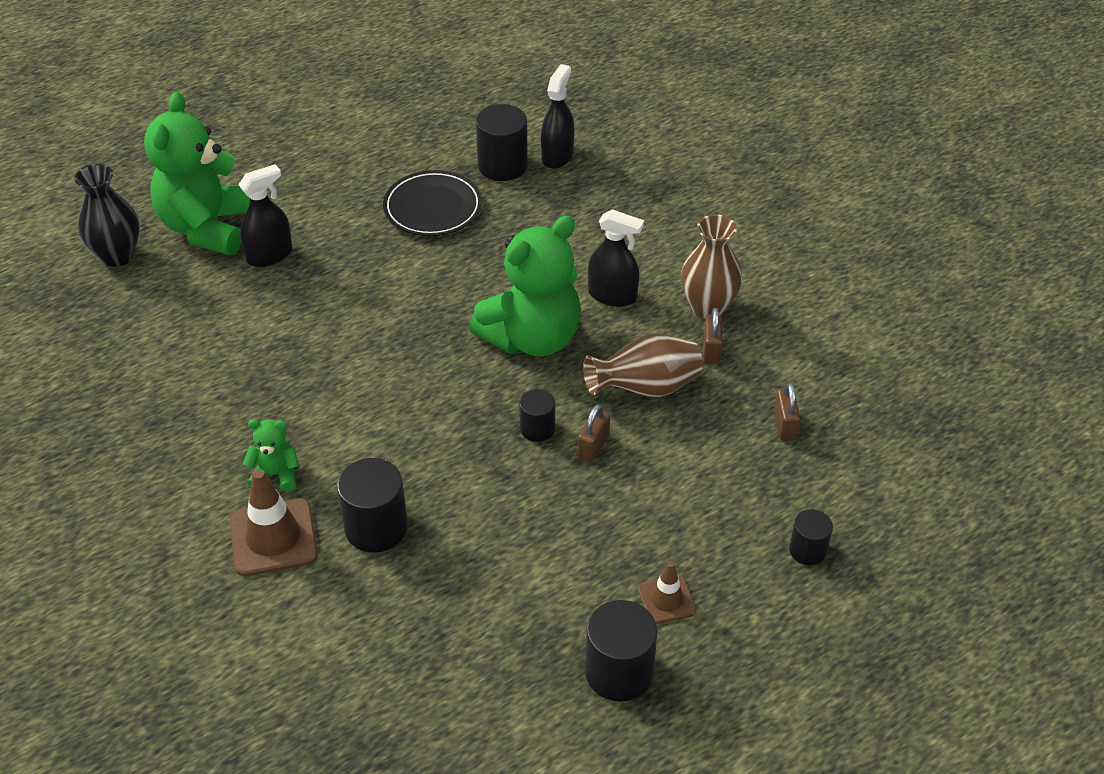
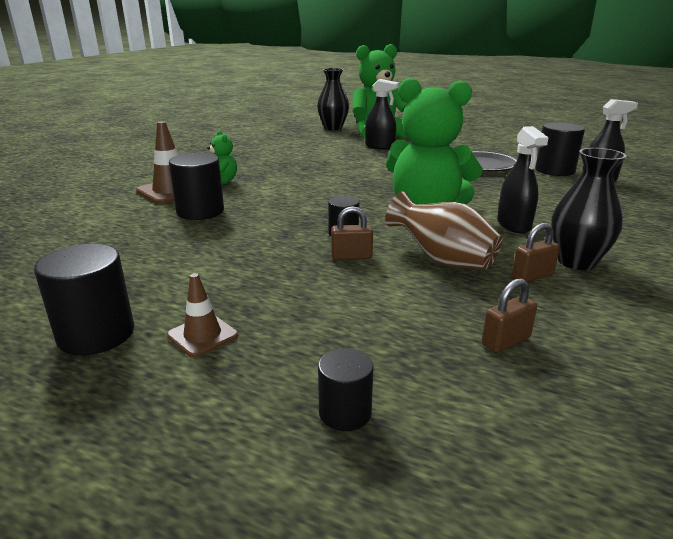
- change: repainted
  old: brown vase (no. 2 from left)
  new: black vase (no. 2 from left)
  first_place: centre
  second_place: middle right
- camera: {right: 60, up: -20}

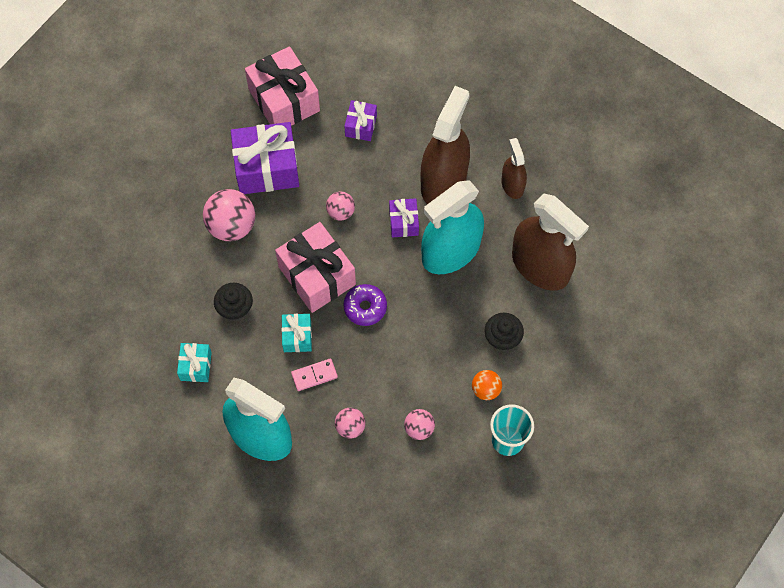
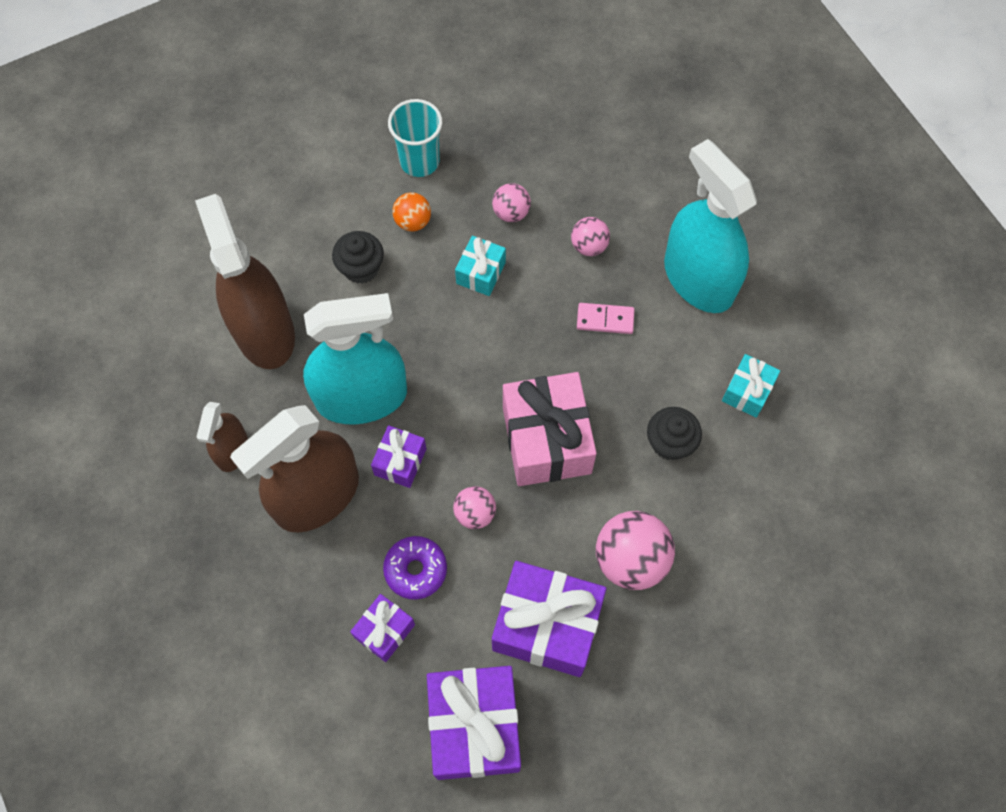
- change: shifted
  old: turquoise gift (no. 2 from left in the first image)
  new: turquoise gift (no. 1 from left)
  first_place: centre
  second_place: top centre
- change: shifted
  old: purple donut
  first_place: centre
  second_place: bottom centre
- change: repainted
  old: pink gift (no. 1 from left)
  new: purple gift (no. 3 from left)
  first_place: top centre
  second_place: bottom centre
- camera: {right: -155, up: 0}

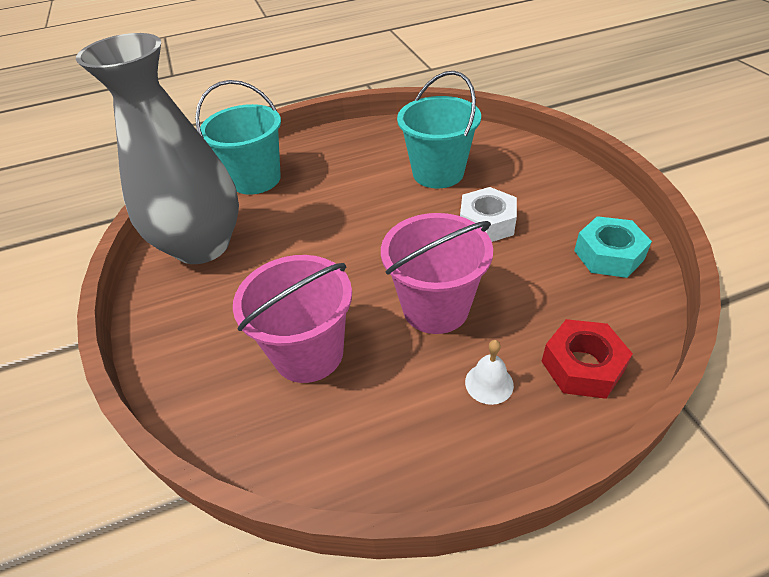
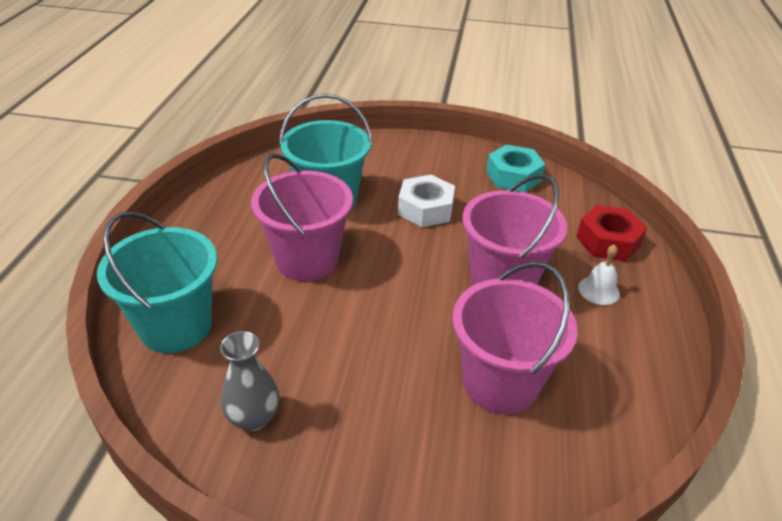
- change: new
  new: pink bucket (no. 1 from left)
  second_place: centre
- change: scaled
  old: grey vase
  first_place: top left
  second_place: bottom left
  factor: 0.4
- camera: {right: -65, up: -5}

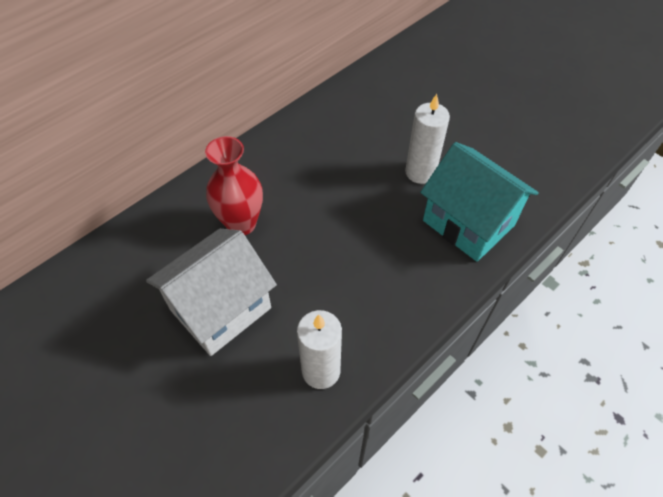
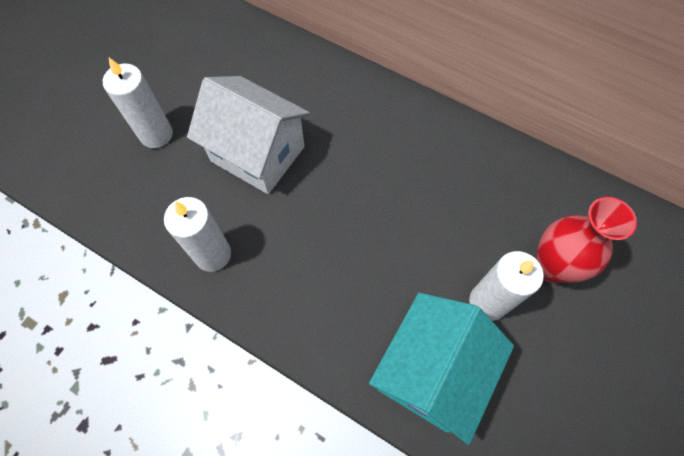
- change: new
  new: white candle (no. 1 from left)
  second_place: top left
- change: shifted
  old: red vase
  first_place: centre
  second_place: middle right
- camera: {right: 75, up: 10}

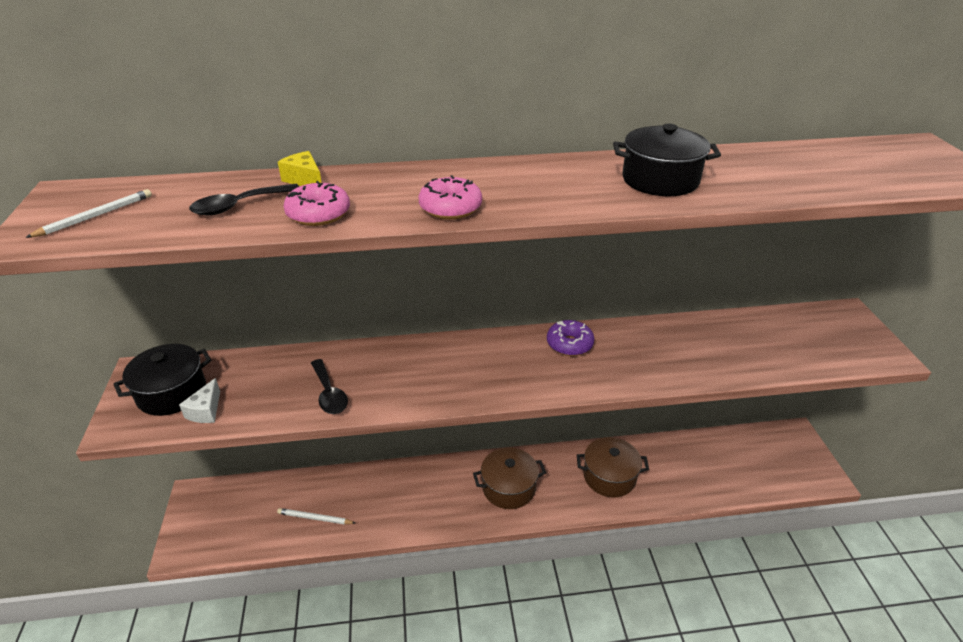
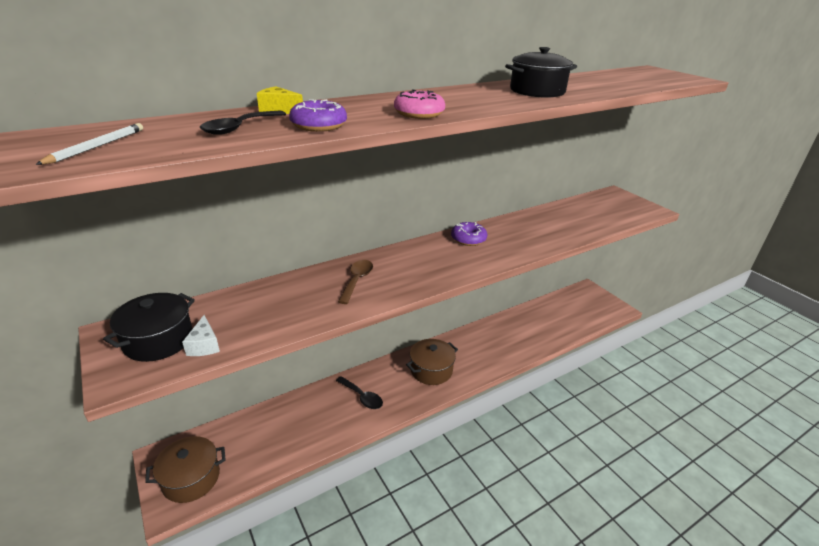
- change: gone
  old: white pencil (no. 2 from left)
  first_place: bottom left
- change: new
  new: brown spoon
  second_place: centre
- change: shifted
  old: black spoon (no. 2 from left)
  first_place: centre
  second_place: bottom centre
- change: shifted
  old: brown pot (no. 2 from left in the first image)
  new: brown pot (no. 1 from left)
  first_place: bottom centre
  second_place: bottom left
- change: repainted
  old: pink donut (no. 1 from left)
  new: purple donut (no. 1 from left)
  first_place: top left
  second_place: top centre
- camera: {right: -25, up: -5}

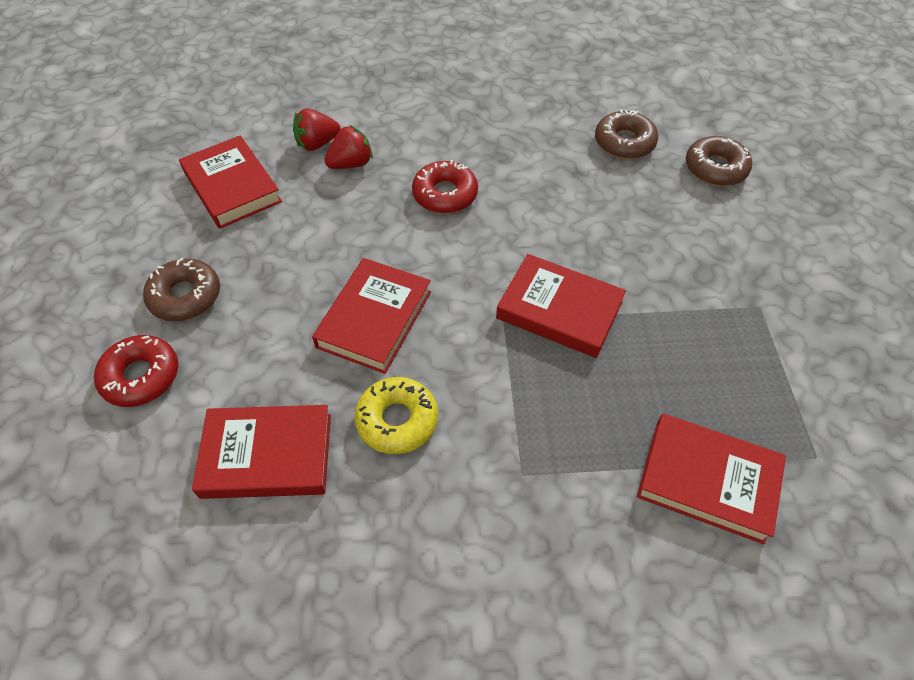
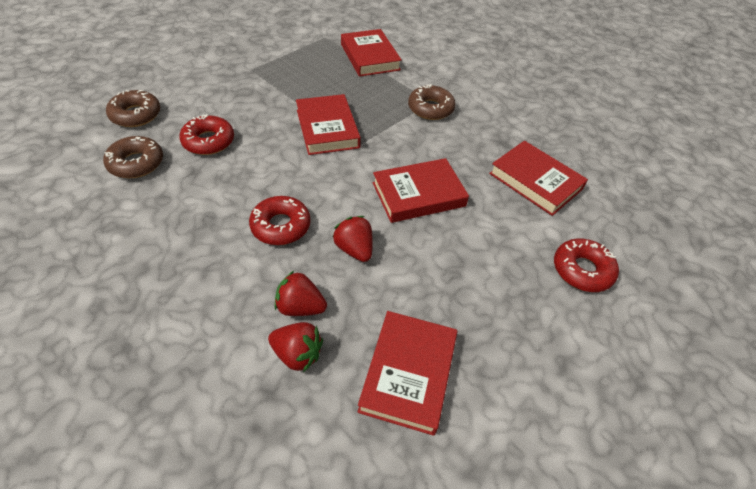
- change: gone
  old: yellow donut
  first_place: centre
- change: new
  new: red donut (no. 1 from left)
  second_place: top left
- change: new
  new: red strawberry (no. 3 from left)
  second_place: centre
- change: shifted
  old: brown donut (no. 1 from left in the first image)
  new: brown donut (no. 3 from left)
  first_place: middle left
  second_place: top centre
- camera: {right: -135, up: -5}

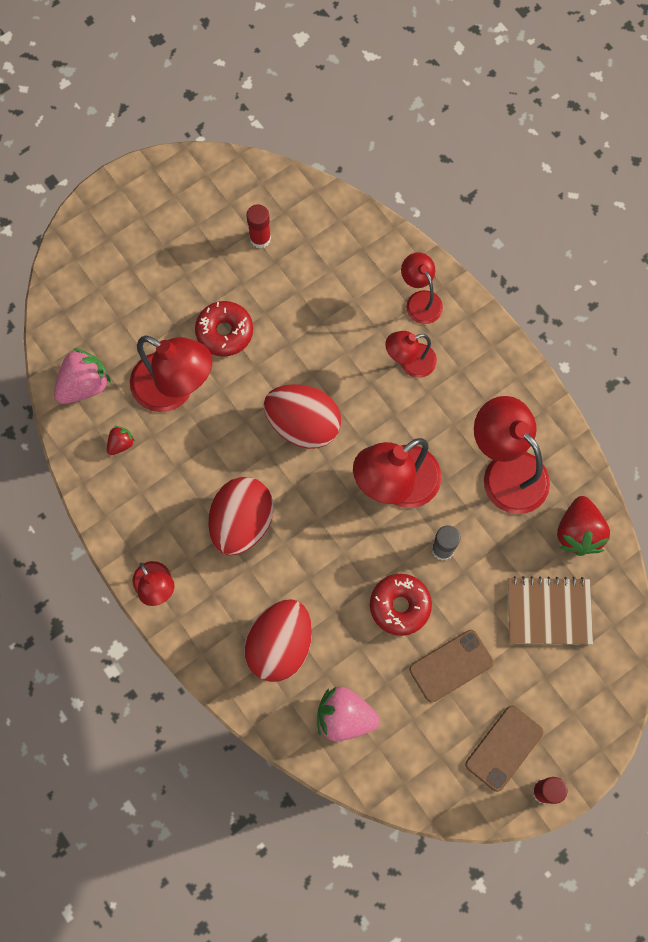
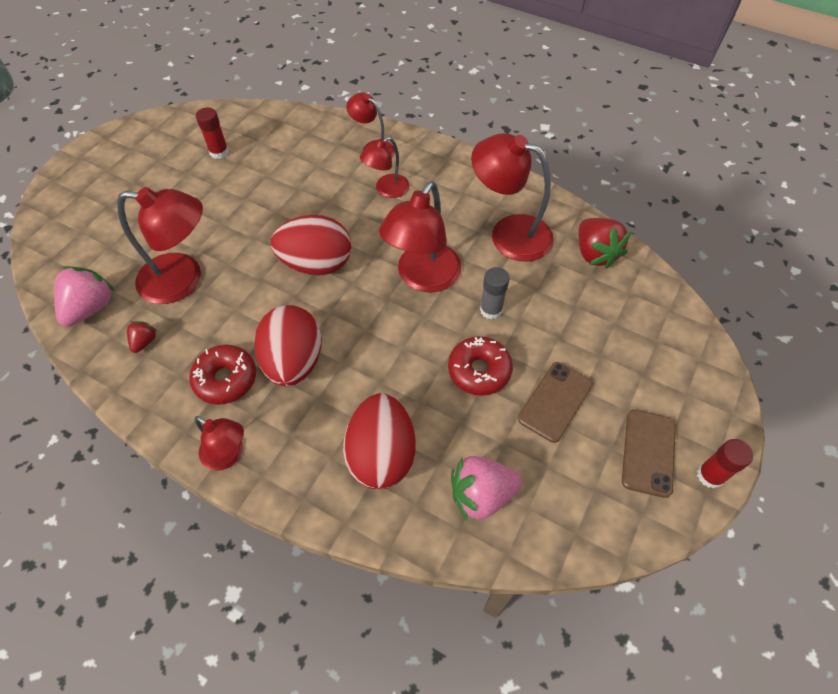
- change: gone
  old: brown notebook
  first_place: middle right
- change: shifted
  old: red donut (no. 1 from left)
  first_place: centre
  second_place: middle left
- camera: {right: -25, up: -15}

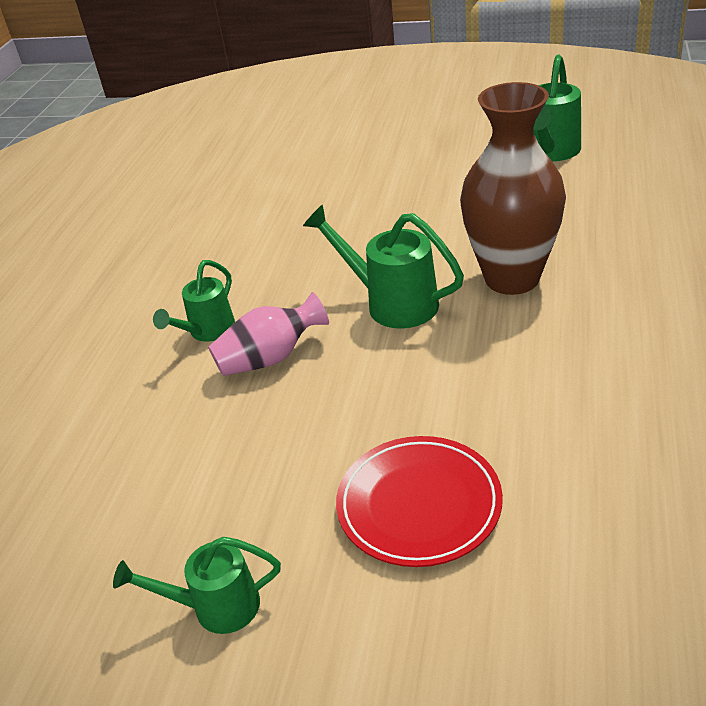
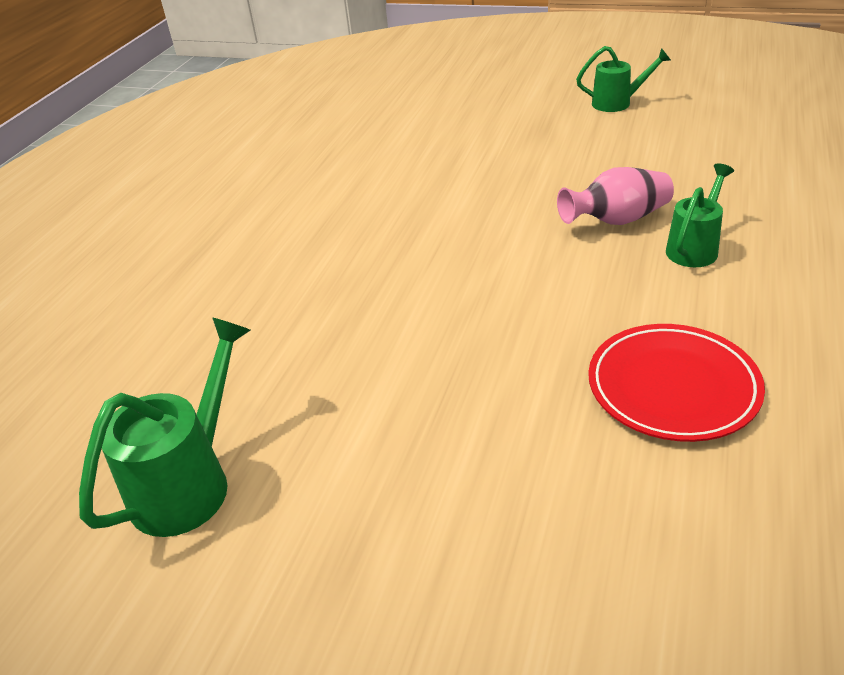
- change: gone
  old: green watering can (no. 3 from left)
  first_place: centre
- change: gone
  old: brown vase
  first_place: top right
- change: shifted
  old: red plate
  first_place: bottom centre
  second_place: middle right
- camera: {right: -175, up: 0}

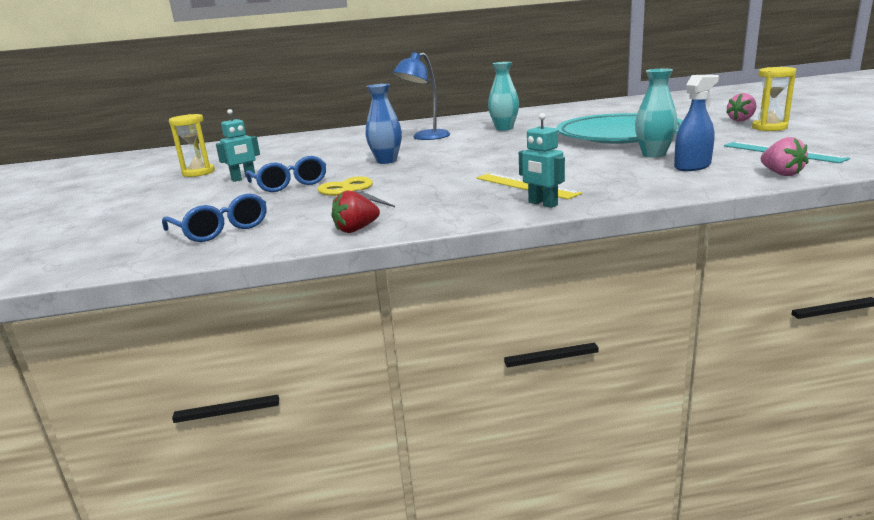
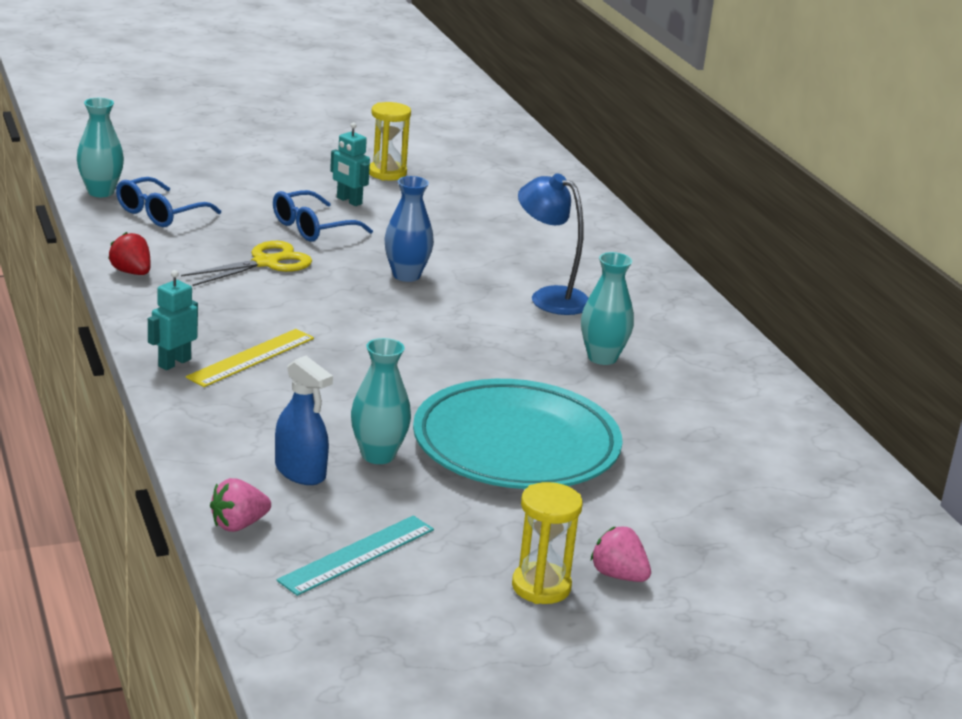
- change: new
  new: turquoise vase (no. 1 from left)
  second_place: top left
- camera: {right: 75, up: 5}

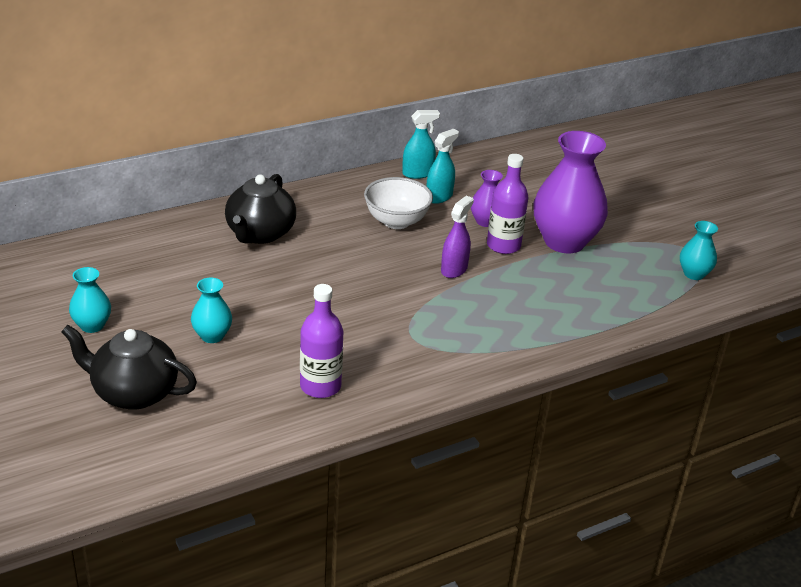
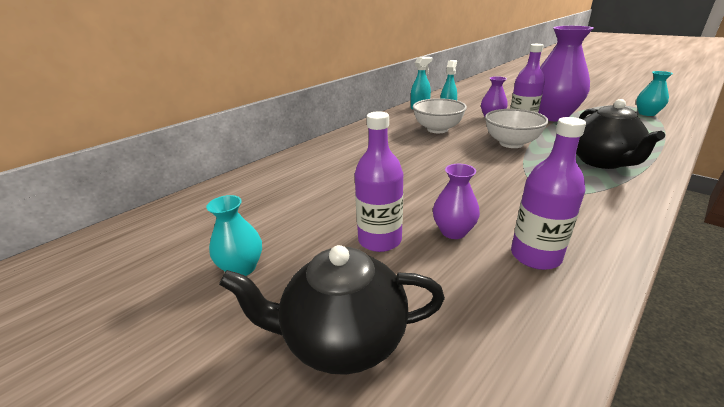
- change: new
  new: purple vase (no. 1 from left)
  second_place: centre
- change: shifted
  old: black teapot (no. 2 from left)
  first_place: middle left
  second_place: top right
- change: swapped
  old: turquoise vase (no. 2 from left)
  new: purple bottle (no. 1 from left)
  first_place: middle left
  second_place: centre
- change: swapped
  old: purple spray bottle
  new: white bowl (no. 2 from left)
  first_place: centre
  second_place: top right
- camera: {right: -15, up: -5}

